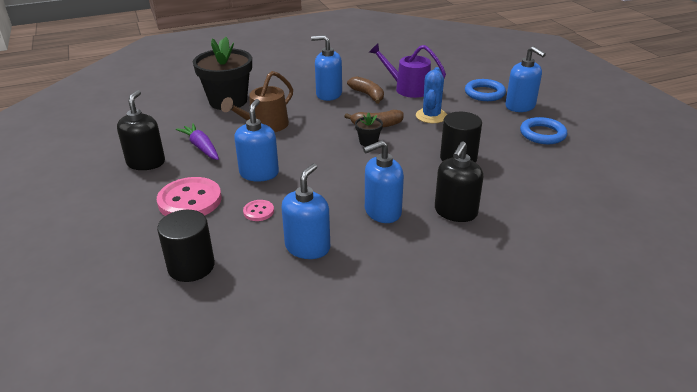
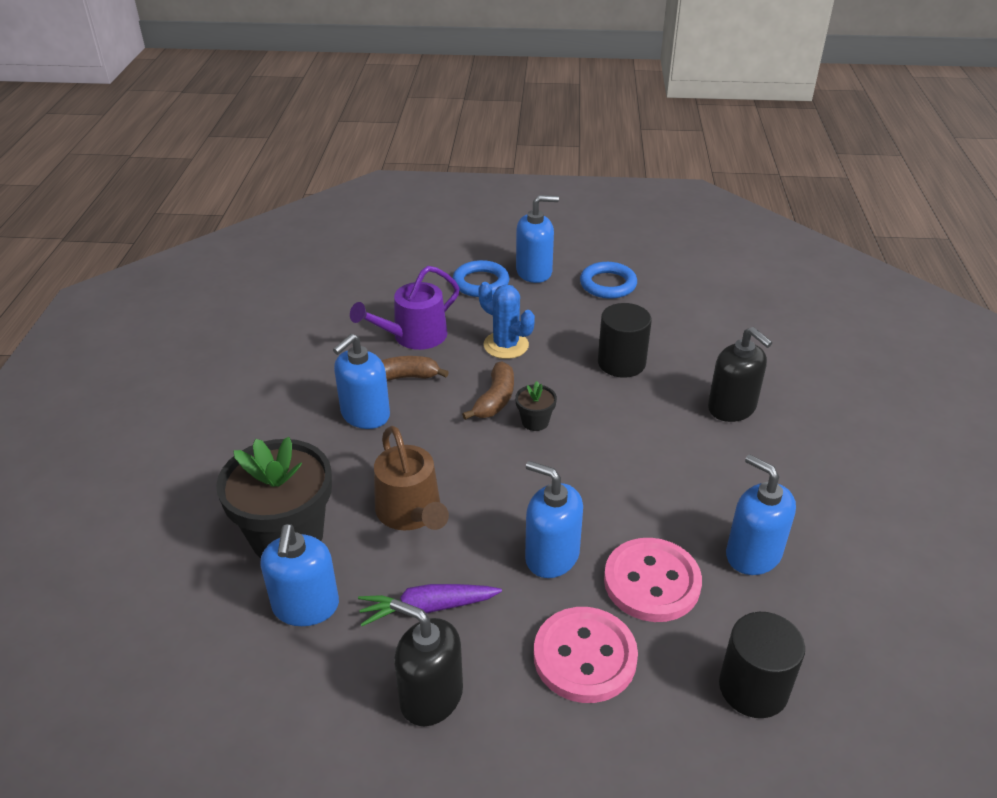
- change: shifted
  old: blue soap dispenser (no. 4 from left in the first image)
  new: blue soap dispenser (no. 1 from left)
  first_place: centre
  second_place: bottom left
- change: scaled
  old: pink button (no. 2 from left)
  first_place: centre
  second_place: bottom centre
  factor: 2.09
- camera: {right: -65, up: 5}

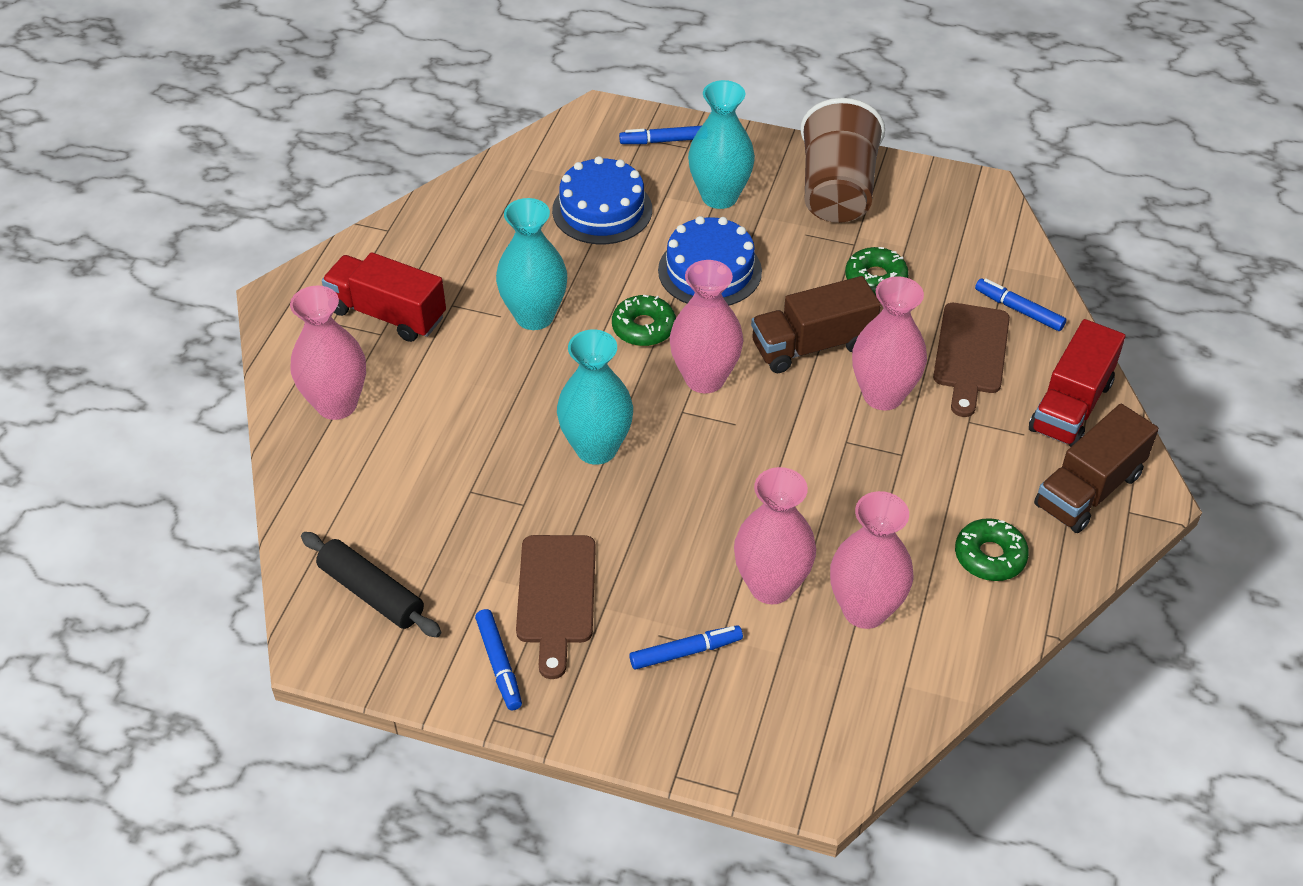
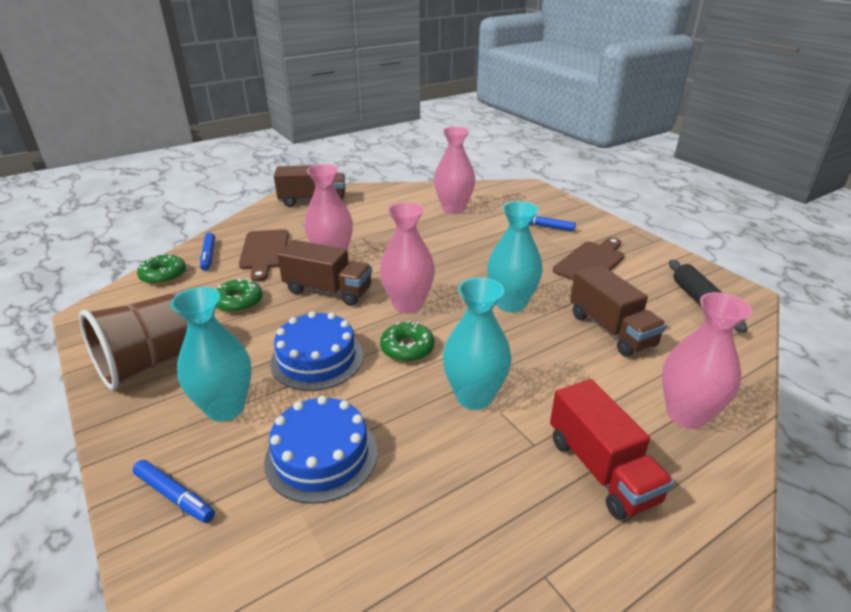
- change: gone
  old: blue marker (no. 1 from left)
  first_place: bottom centre
- change: gone
  old: pink vase (no. 3 from left)
  first_place: centre
- change: gone
  old: red truck (no. 2 from left)
  first_place: middle right
- change: new
  new: brown truck (no. 3 from left)
  second_place: middle right
- change: shifted
  old: green donut (no. 3 from left in the first image)
  new: green donut (no. 1 from left)
  first_place: middle right
  second_place: middle left
- change: rotated
  old: brown cutting board (no. 2 from left in the first image)
  first_place: middle right
  second_place: middle left
  degrees: 120
- camera: {right: -140, up: -15}

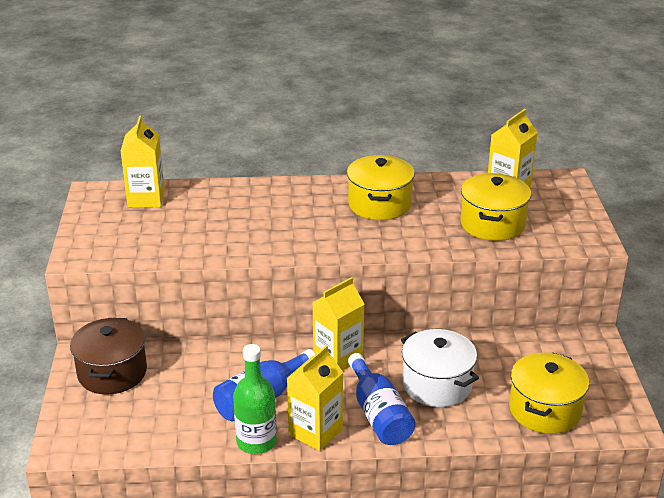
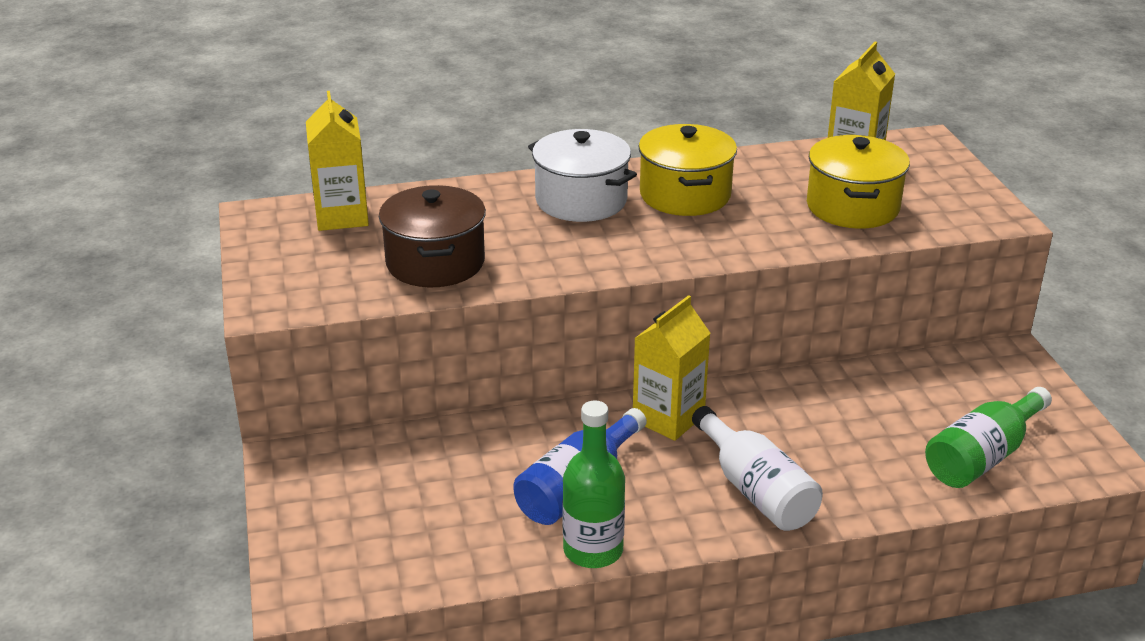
- change: gone
  old: yellow carton (no. 2 from left)
  first_place: bottom centre
- change: shifted
  old: brown pot
  first_place: bottom left
  second_place: centre
- change: shifted
  old: white pot
  first_place: bottom centre
  second_place: top centre
- change: swapped
  old: yellow pot (no. 3 from left)
  new: green bottle (no. 2 from left)
  first_place: bottom right
  second_place: bottom right
- change: repainted
  old: blue bottle (no. 2 from left)
  new: white bottle
  first_place: bottom centre
  second_place: bottom centre
- camera: {right: -10, up: 0}

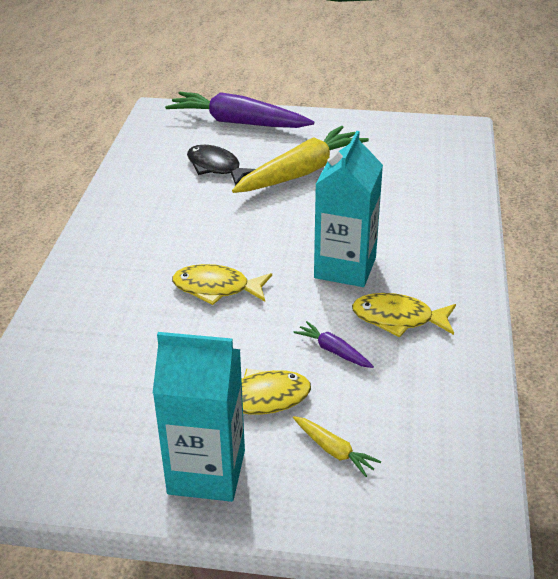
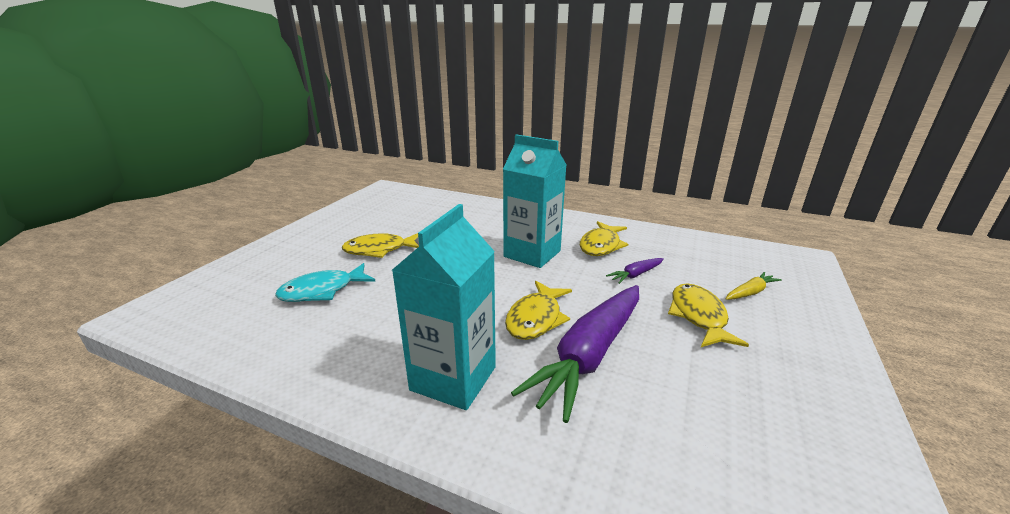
- change: shifted
  old: turquoise carton (no. 1 from left)
  first_place: bottom centre
  second_place: centre
- change: shifted
  old: purple carrot (no. 1 from left)
  first_place: top centre
  second_place: bottom centre
- change: swapped
  old: yellow carrot (no. 1 from left)
  new: yellow fish (no. 1 from left)
  first_place: top centre
  second_place: centre
- change: repainted
  old: black fish
  new: turquoise fish
  first_place: top centre
  second_place: middle left
- camera: {right: -75, up: -10}

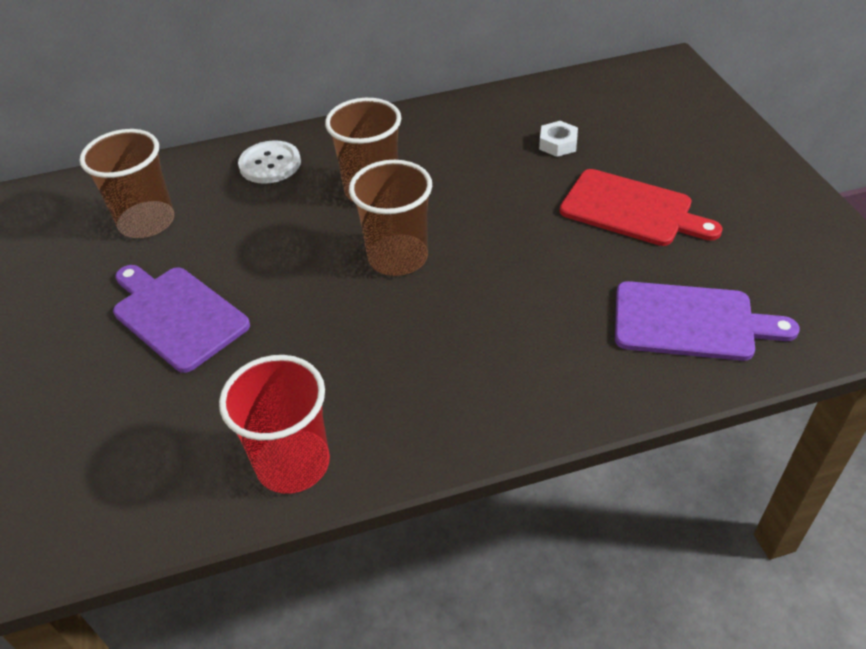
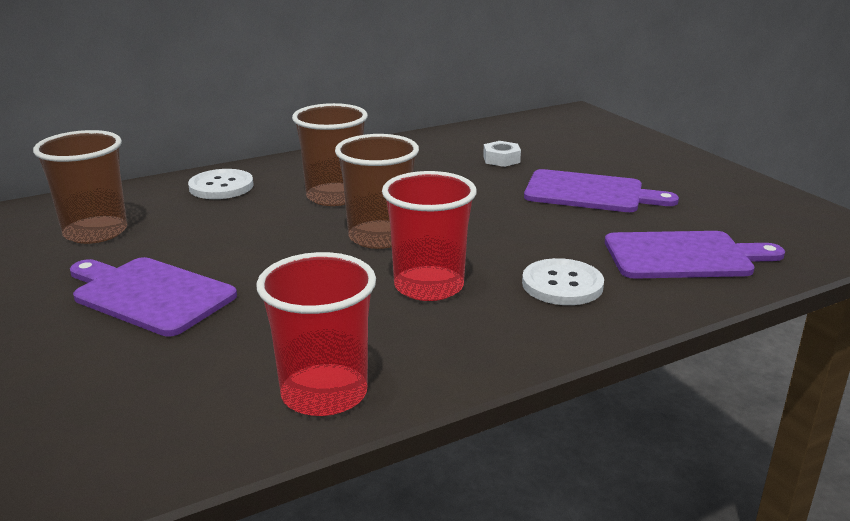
- change: new
  new: red cup (no. 2 from left)
  second_place: centre
- change: new
  new: white button (no. 2 from left)
  second_place: centre
- change: repainted
  old: red cutting board
  new: purple cutting board (no. 2 from left)
  first_place: top right
  second_place: middle right
- camera: {right: -15, up: -20}

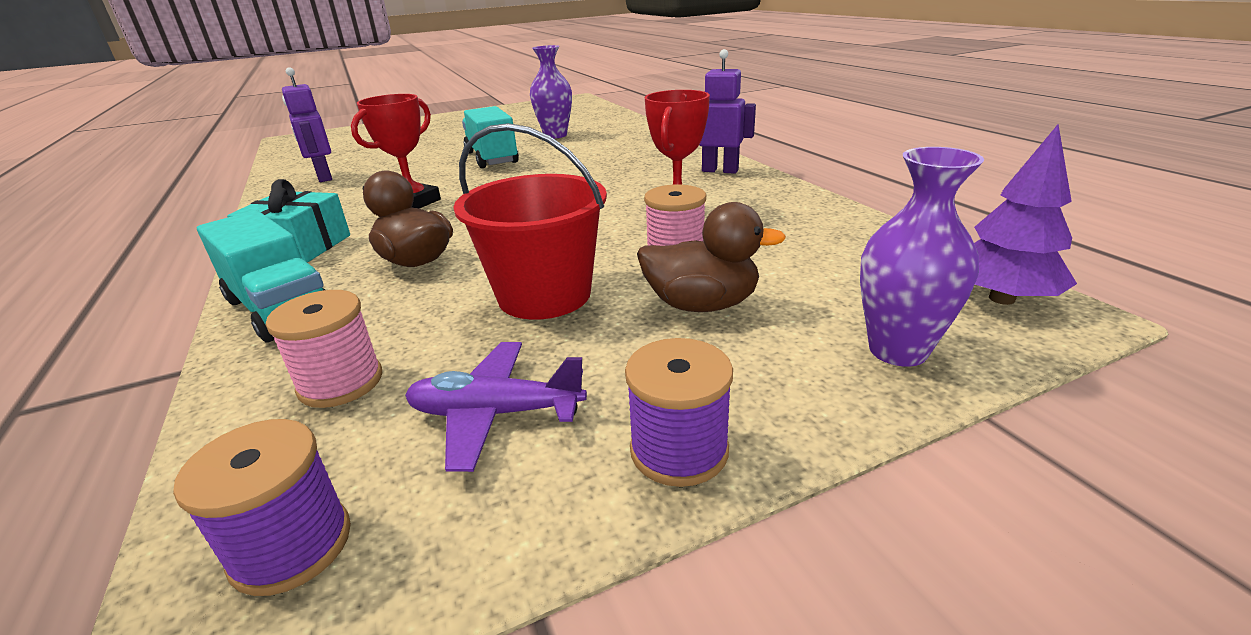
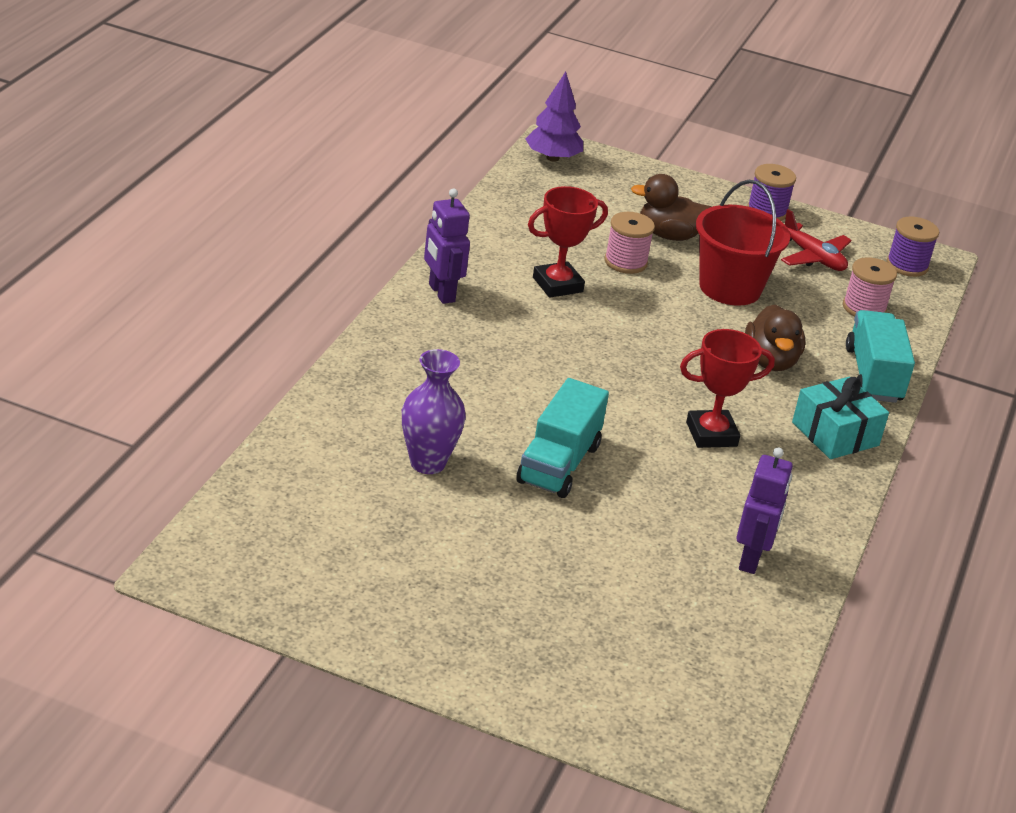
- change: gone
  old: purple vase (no. 2 from left)
  first_place: middle right
- change: repainted
  old: purple plane
  new: red plane
  first_place: centre
  second_place: top right
- change: rotated
  old: brown duck (no. 2 from left in the first image)
  first_place: centre
  second_place: top centre
  degrees: -45
- camera: {right: -140, up: 5}

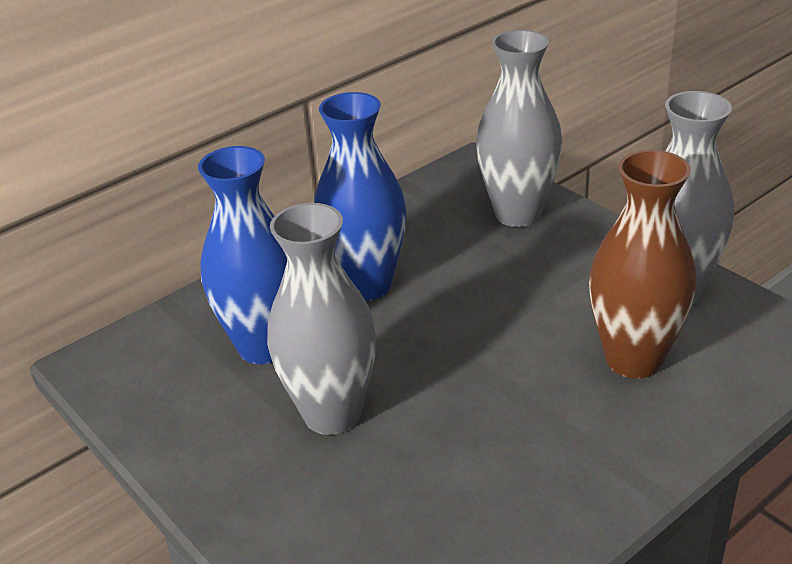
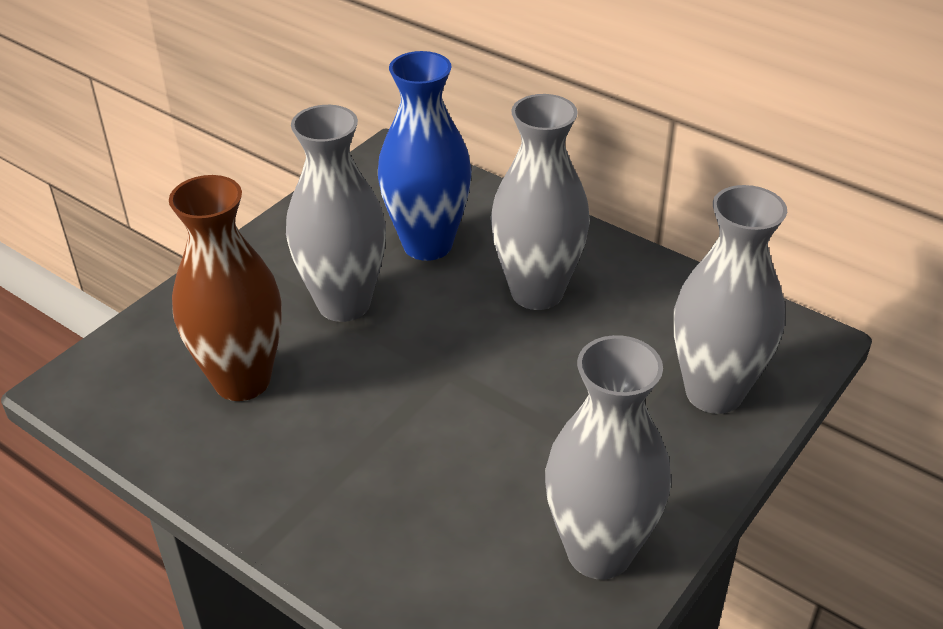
- change: shifted
  old: brown vase
  first_place: middle right
  second_place: middle left
- change: repainted
  old: blue vase (no. 2 from left)
  new: grey vase (no. 2 from left)
  first_place: centre
  second_place: top centre
- camera: {right: 75, up: 5}

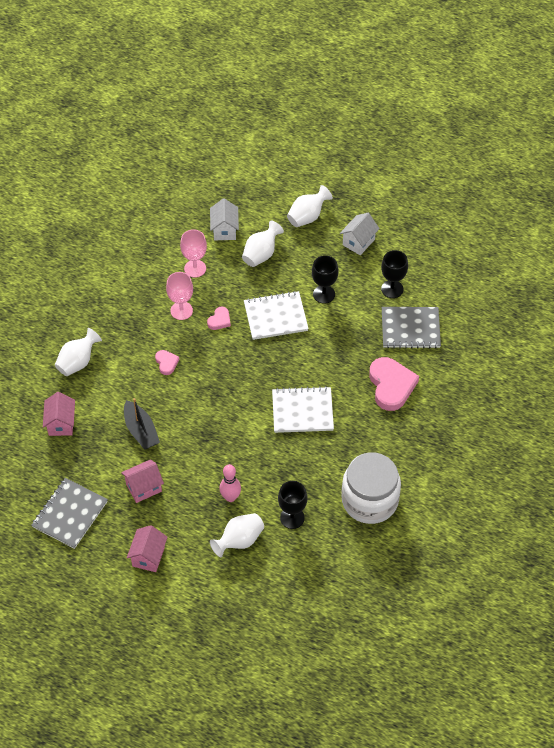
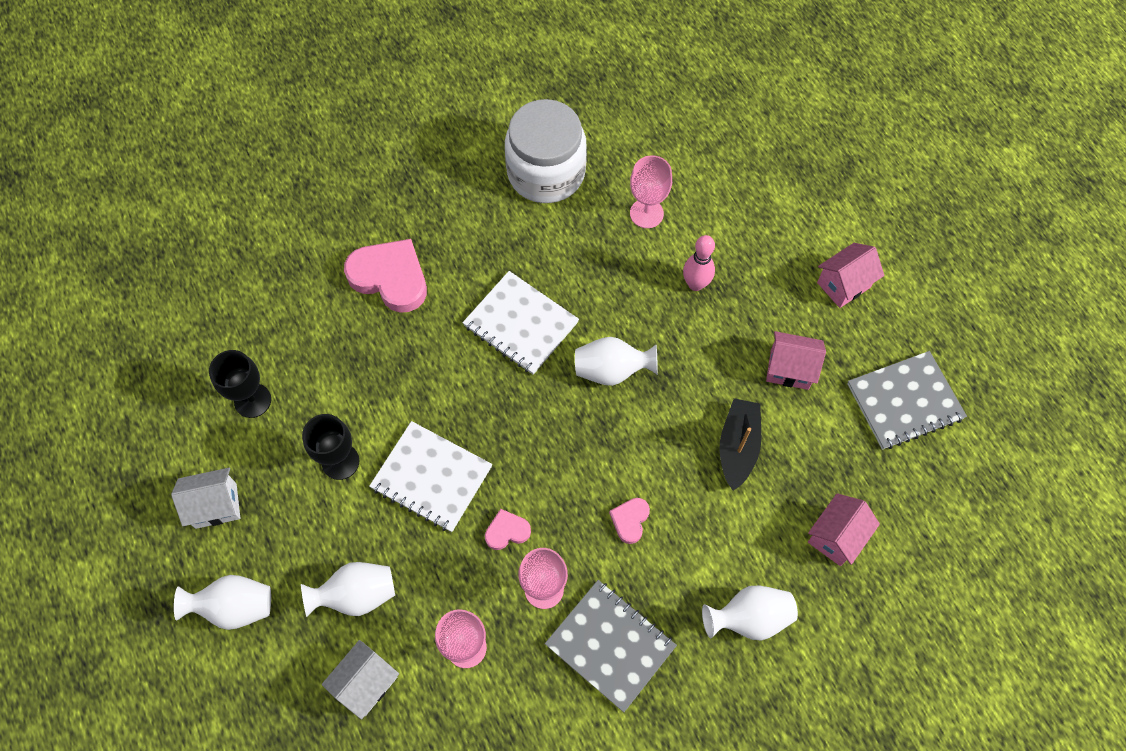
- change: shifted
  old: white vase (no. 2 from left in the first image)
  new: white vase (no. 3 from left)
  first_place: bottom centre
  second_place: centre
- change: shifted
  old: grey notebook (no. 2 from left in the first image)
  new: grey notebook (no. 1 from left)
  first_place: middle right
  second_place: bottom centre
- change: repainted
  old: black goblet (no. 1 from left)
  new: pink goblet (no. 3 from left)
  first_place: bottom centre
  second_place: top centre
- change: rotated
  old: pink heart (no. 3 from left in the first image)
  first_place: middle right
  second_place: centre
  degrees: 90
- camera: {right: -140, up: 10}

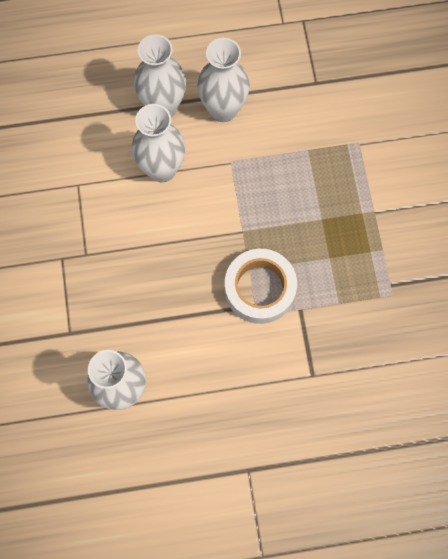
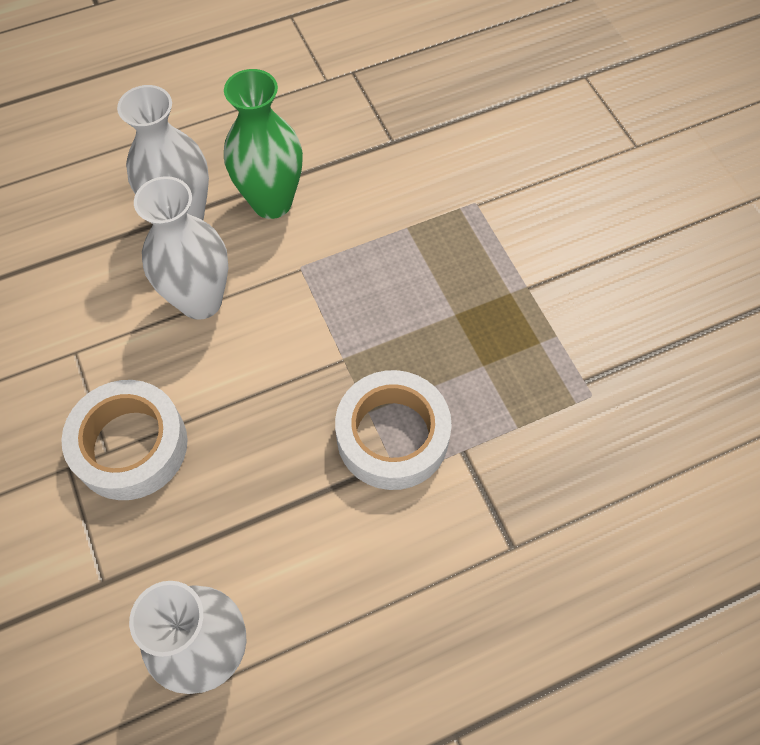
- change: new
  new: white tape (no. 1 from left)
  second_place: middle left
- change: repainted
  old: white vase (no. 4 from left)
  new: green vase
  first_place: top centre
  second_place: top centre
- camera: {right: -15, up: -10}

